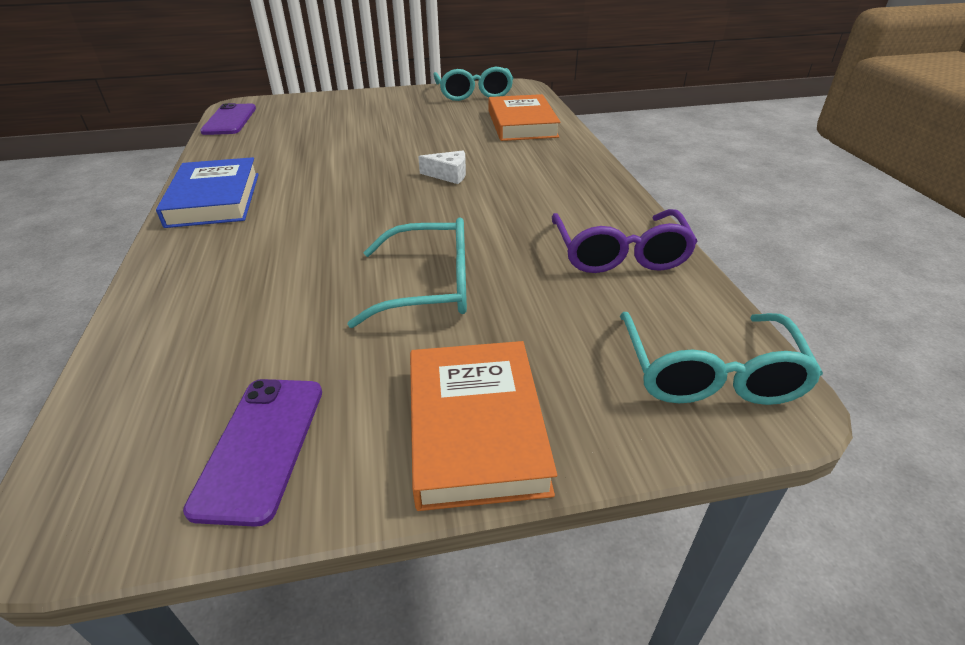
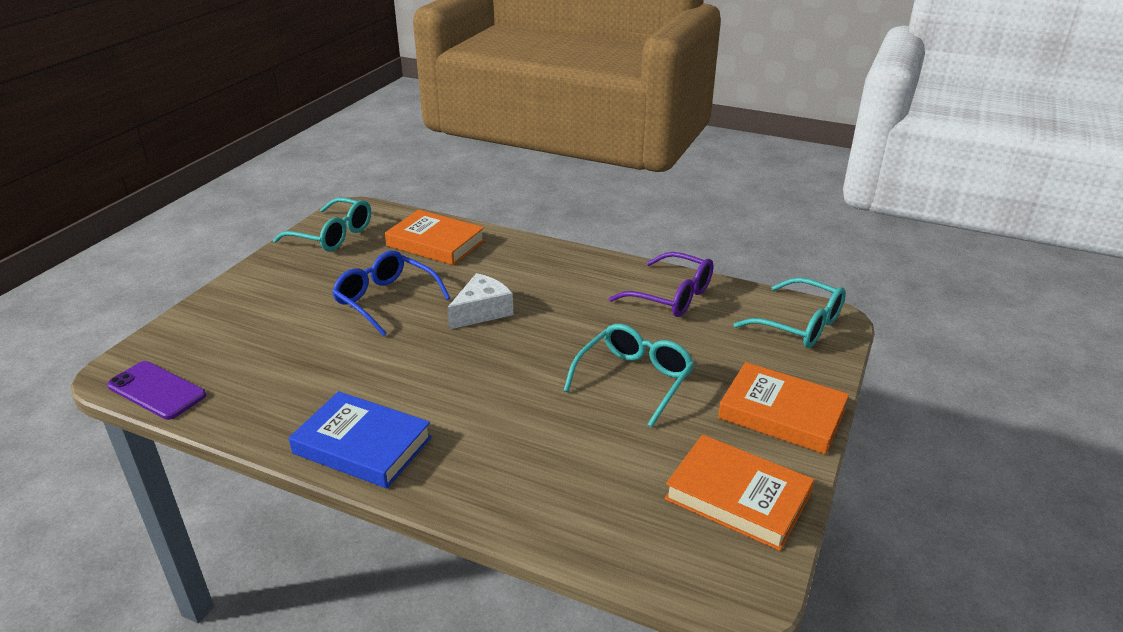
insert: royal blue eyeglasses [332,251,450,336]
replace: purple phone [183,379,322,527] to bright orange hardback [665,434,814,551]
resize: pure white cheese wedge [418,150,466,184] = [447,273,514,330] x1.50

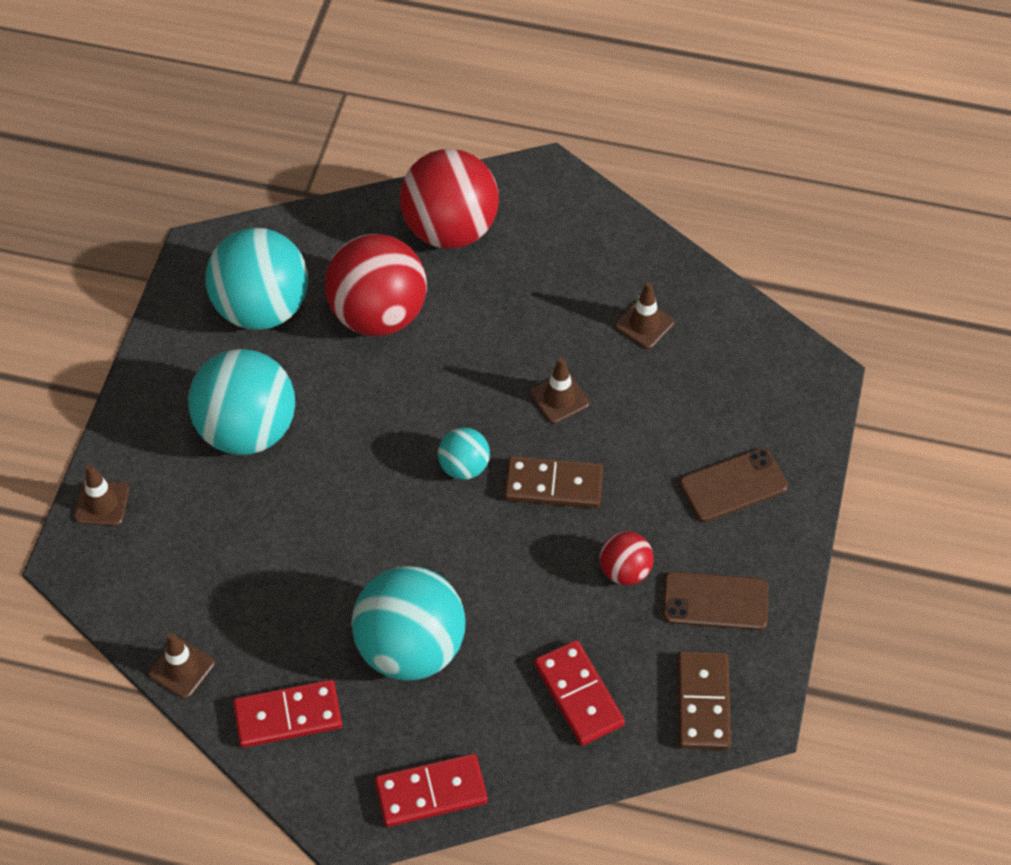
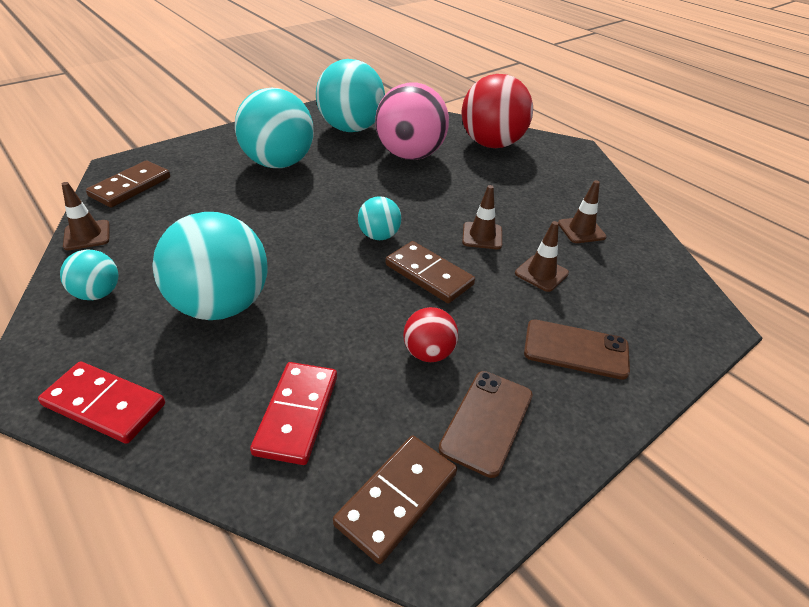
insert: dark brown domino tile [86,160,170,207]
move: dark brown safety cone [74,464,129,526] to [515,221,569,292]
replace: scarlet domino tile [233,680,342,748] to turquoise ball [60,250,119,300]
recolor: scarlet ball [325,234,427,336] to rosy ball [375,83,449,160]
rotate: dark brown phone [663,571,768,630] = [438,371,533,478] 75 degrees clockwise

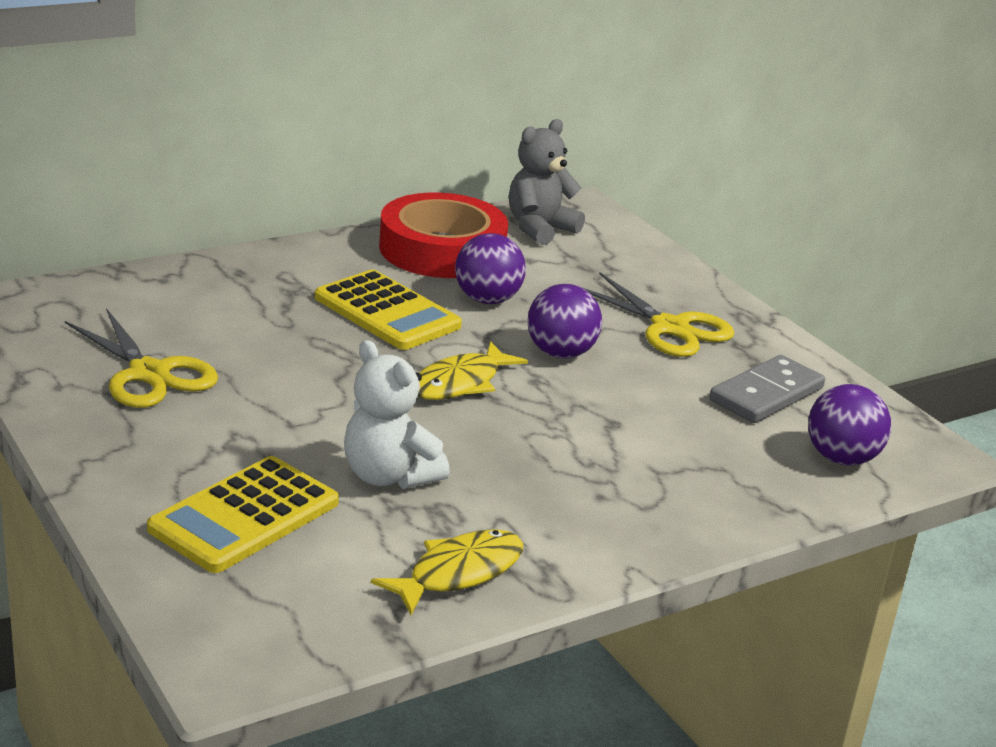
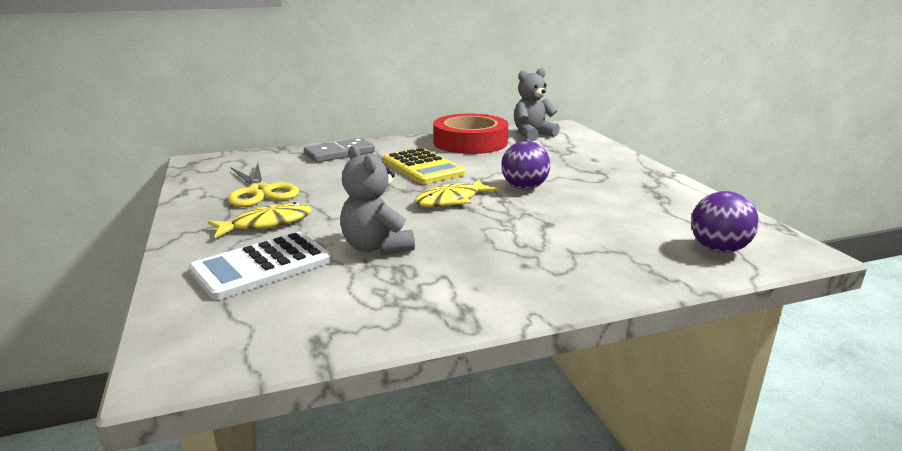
delete: purple ball [455,233,526,304]; bright yellow scissors [572,272,734,357]
move: ash-grey domino tile [709,355,825,423] to [304,138,375,163]; bright yellow fish figure [371,529,523,615] to [208,202,312,238]
recolor: pure white stuffed bear [344,340,450,489] to ash-grey stuffed bear [340,145,415,255]; bright yellow pocket calculator [147,456,339,573] to pure white pocket calculator [189,232,332,300]

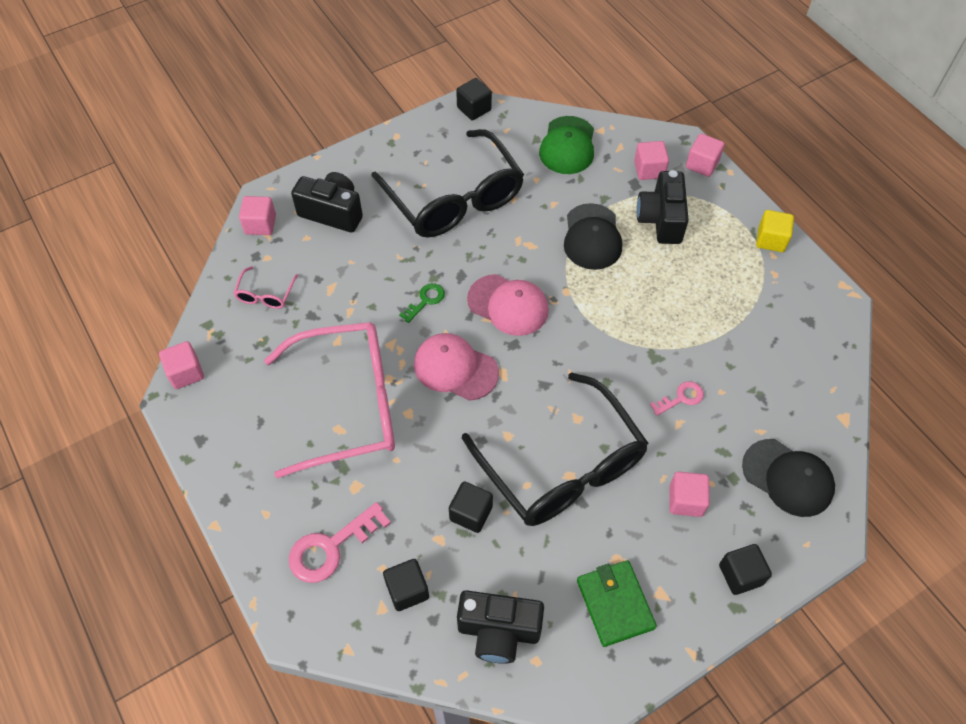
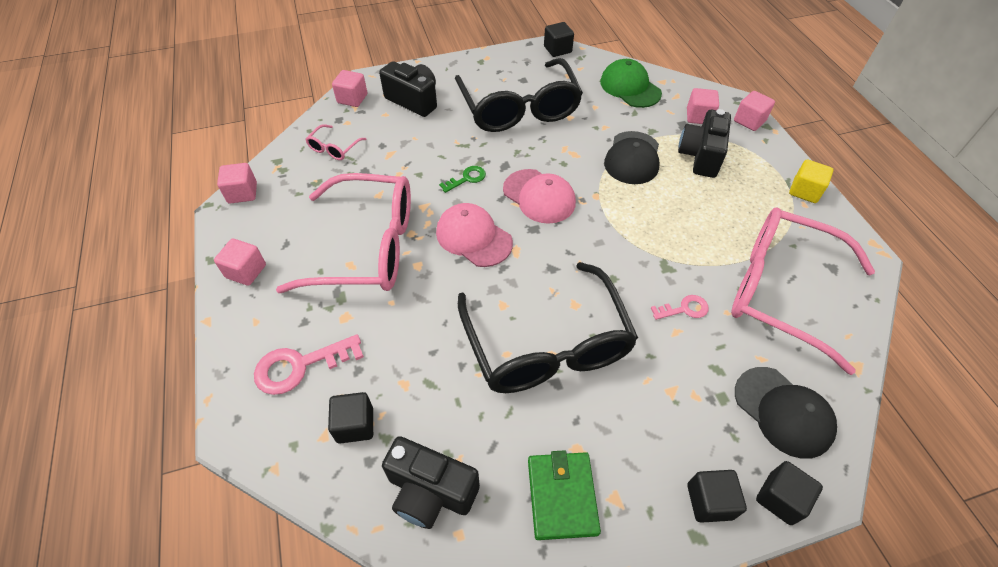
insert: rosy eyeglasses [731,207,875,375]
move: rosy solid cube [669,472,710,517] to [214,239,266,286]; black solid cube [449,481,493,533] to [756,461,823,525]
rotate: leaf-green peaked cap [539,116,594,174] = [600,59,662,108] 120 degrees clockwise

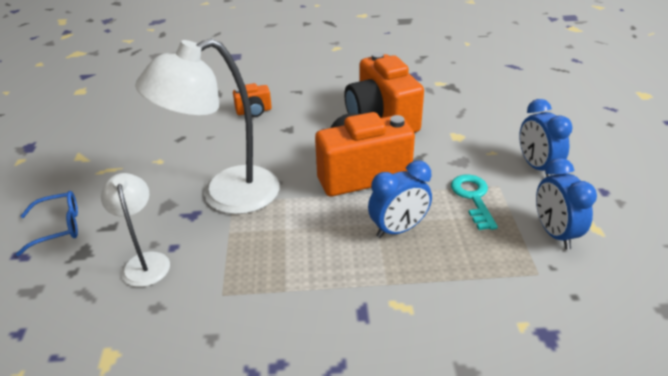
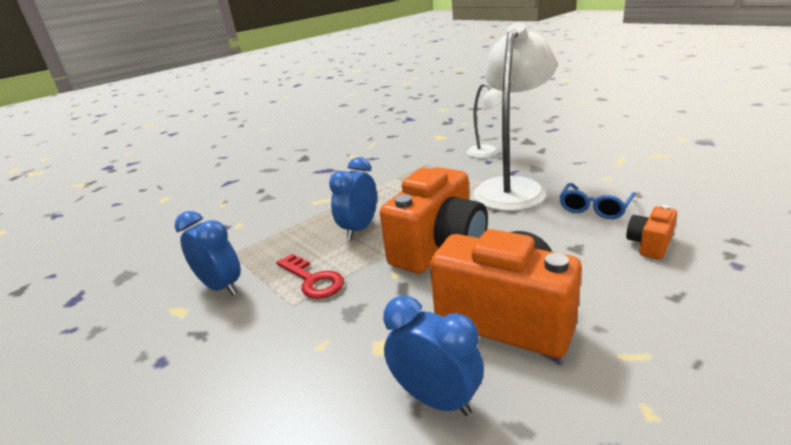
move: royal blue alarm clock [519,99,573,177] to [383,296,484,416]; royal blue eyeglasses [16,191,78,256] to [559,183,636,219]
recolor: turquoise latchkey [451,175,498,230] to scarlet latchkey [276,254,344,299]

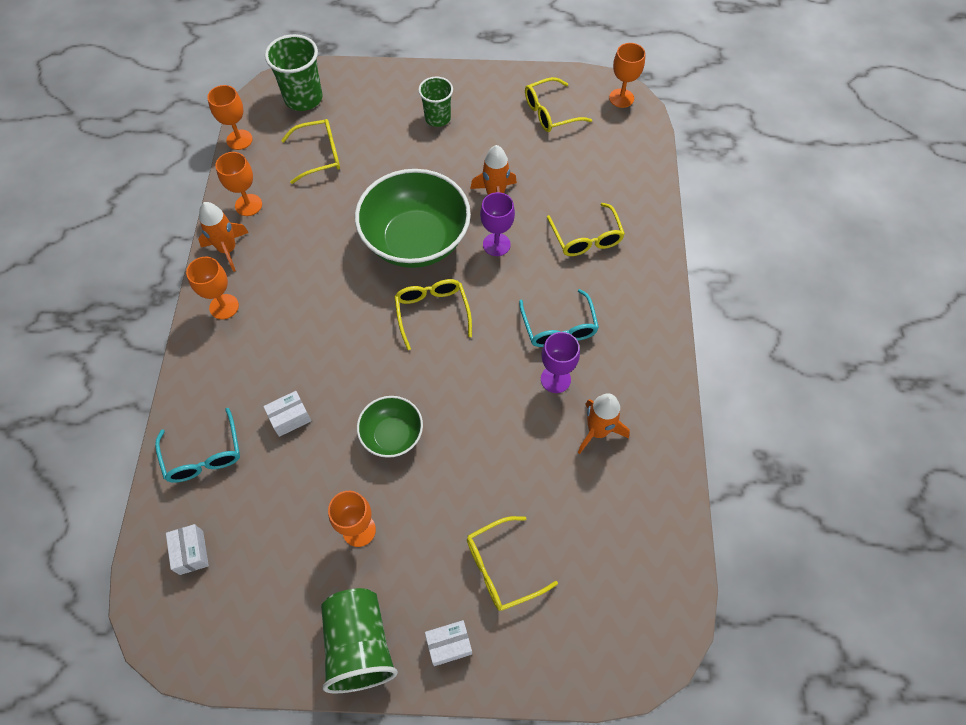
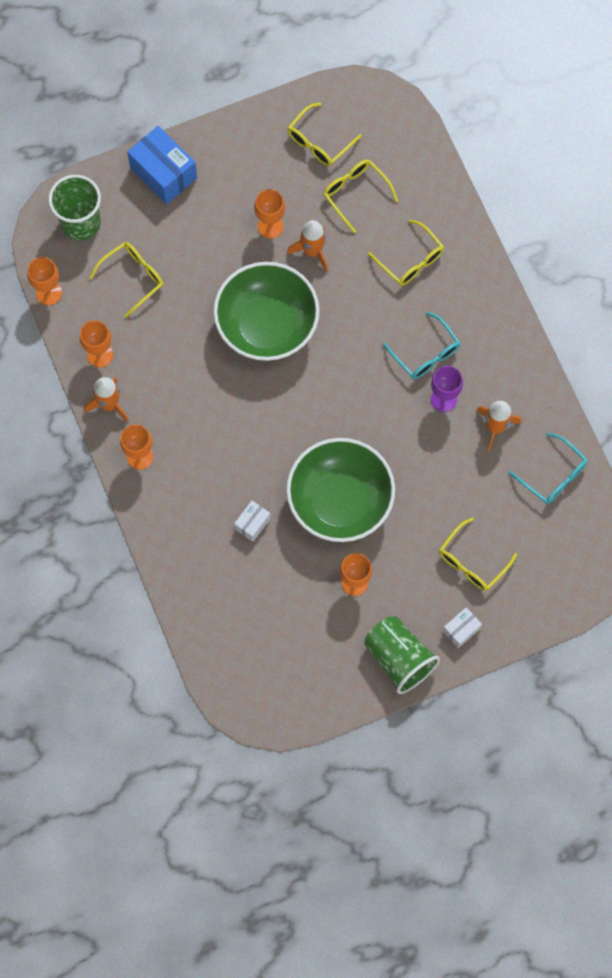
delete: leaf-green cup [418,77,453,127]; purple goblet [480,192,515,256]; pure white parcel [166,524,209,575]
insert: royal blue parcel [127,126,197,204]
move: bright orange goblet [609,43,645,108] to [254,189,285,239]; bright yellow eyeglasses [394,279,472,350] to [323,160,398,233]; turquoise eyeglasses [155,408,240,483] to [509,432,588,504]
resize: leaf-green bowl [357,396,423,458] = [286,438,395,542] x1.94

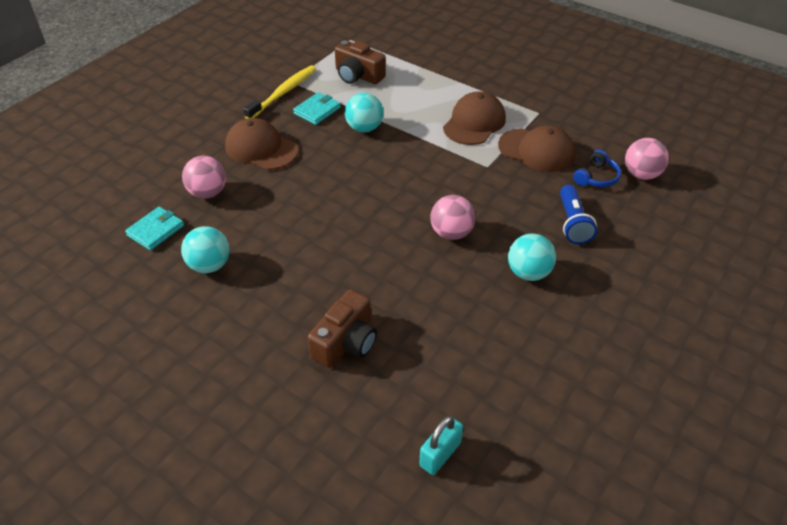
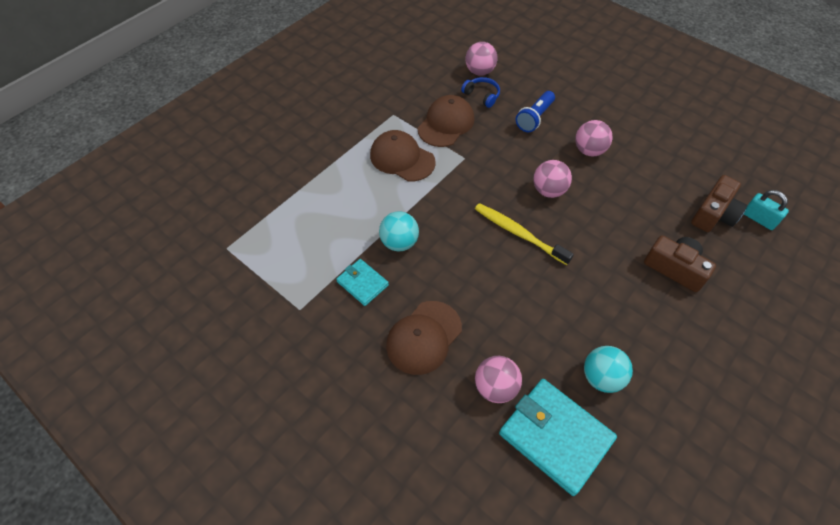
move: dark brown camera [335,40,386,84] to [691,175,747,232]; bright yellow toothbrush [243,65,316,119] to [475,203,574,265]
recolor: turquoise ball [508,234,556,281] to rosy ball [575,120,613,156]
rotate: royal blue flashlight [560,185,597,244] = [516,91,555,132] 120 degrees clockwise
resize: turquoise billfold [125,207,184,251] = [499,379,617,496] x1.87

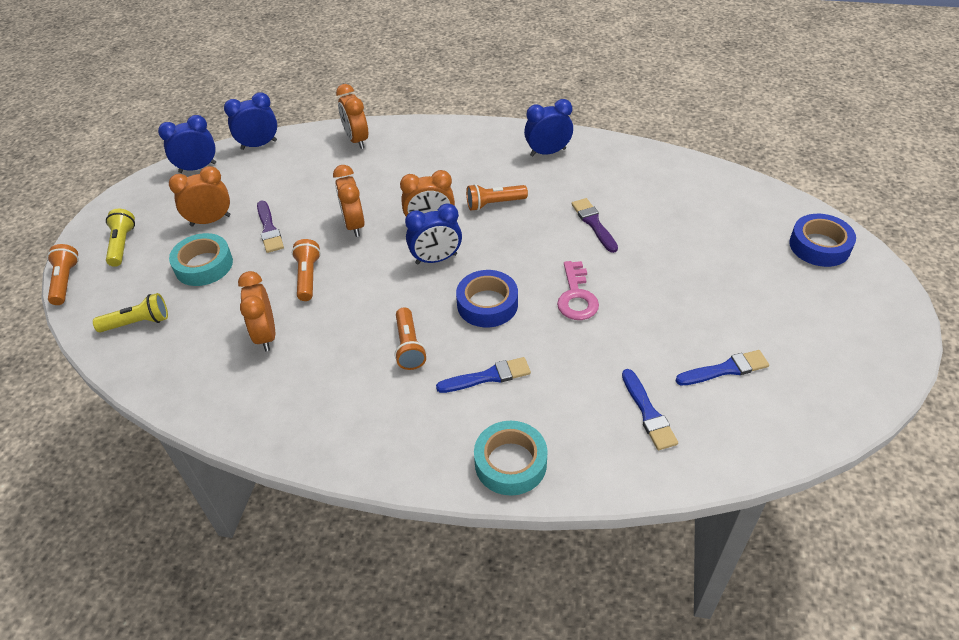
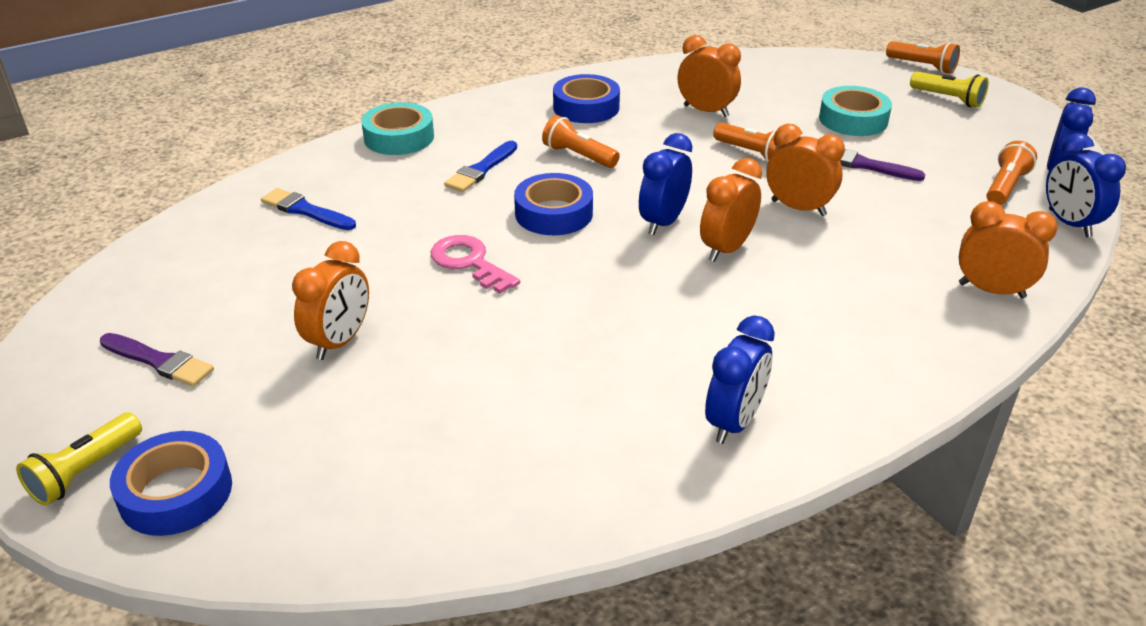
delete: royal blue paint brush [675,350,769,385]
insert: royal blue roll of tape [553,74,620,123]
move: bright orange alarm clock [169,166,231,226] to [292,241,369,360]; bright orange flashlight [466,184,528,211] to [986,141,1037,205]; purple paint brush [572,198,618,253] to [100,333,214,387]; bright yellow flashlight [93,293,168,332] to [16,412,142,506]
rotate: royal blue alarm clock [224,92,277,150] = [1046,133,1126,237] 135 degrees clockwise

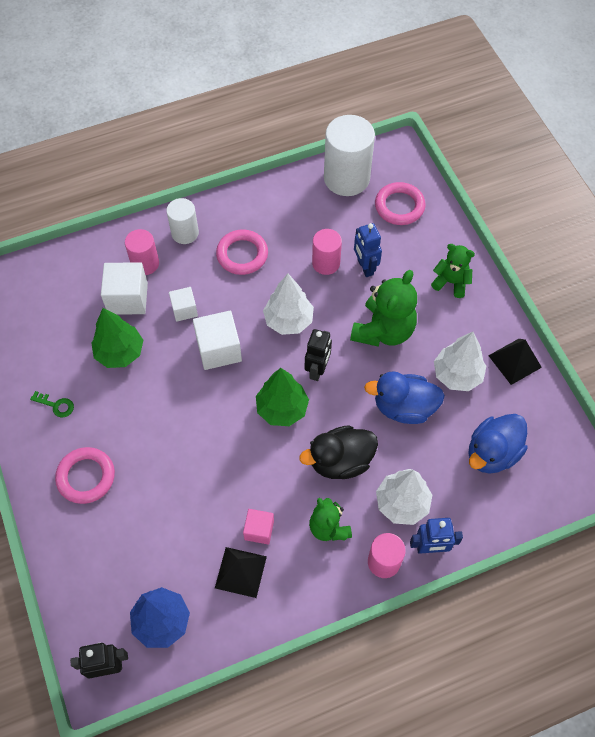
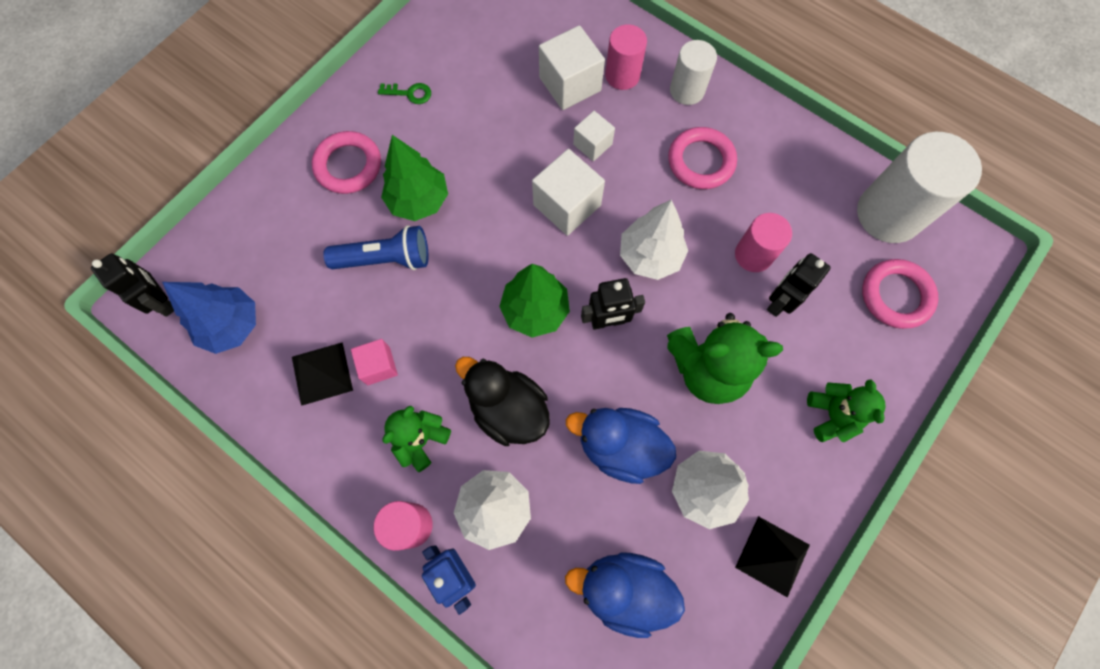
insert: royal blue flashlight [323,225,429,270]
move: leaf-green tree [91,308,143,368] to [381,135,448,221]
recolor: royal blue toy robot [354,223,382,277] to black toy robot [767,253,831,317]
rotate: royal blue rubber duck [364,371,445,424] = [566,408,676,484] 45 degrees counterclockwise; leaf-green latchkey [30,391,74,417] = [378,83,431,104] 75 degrees counterclockwise

